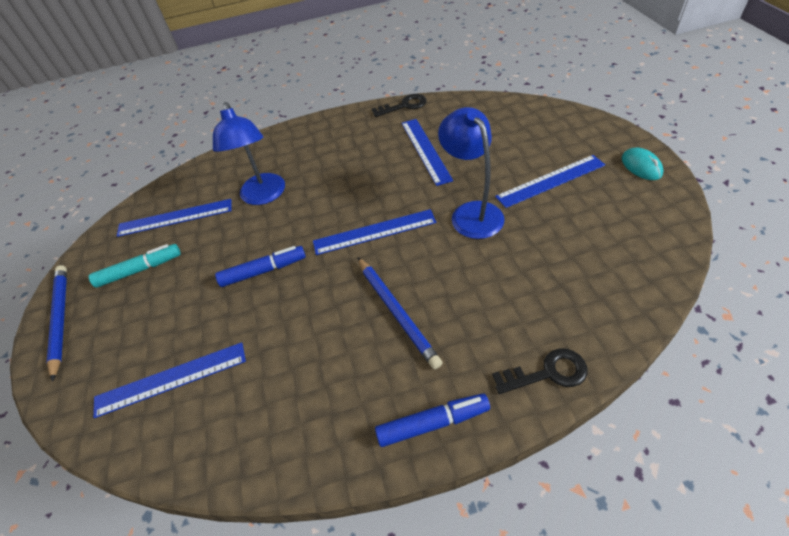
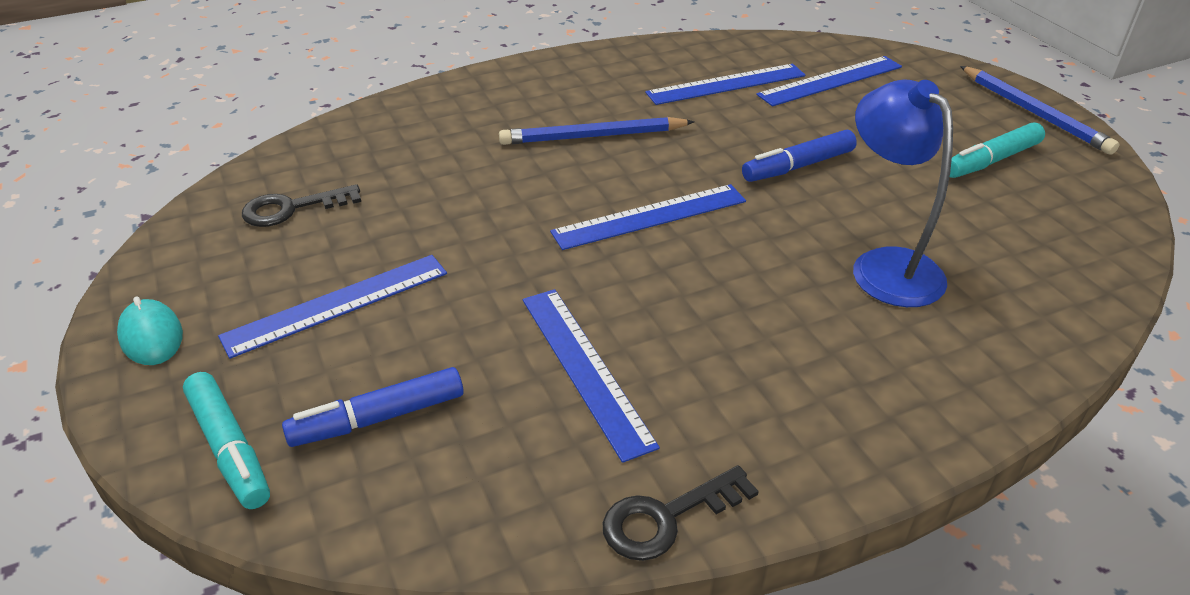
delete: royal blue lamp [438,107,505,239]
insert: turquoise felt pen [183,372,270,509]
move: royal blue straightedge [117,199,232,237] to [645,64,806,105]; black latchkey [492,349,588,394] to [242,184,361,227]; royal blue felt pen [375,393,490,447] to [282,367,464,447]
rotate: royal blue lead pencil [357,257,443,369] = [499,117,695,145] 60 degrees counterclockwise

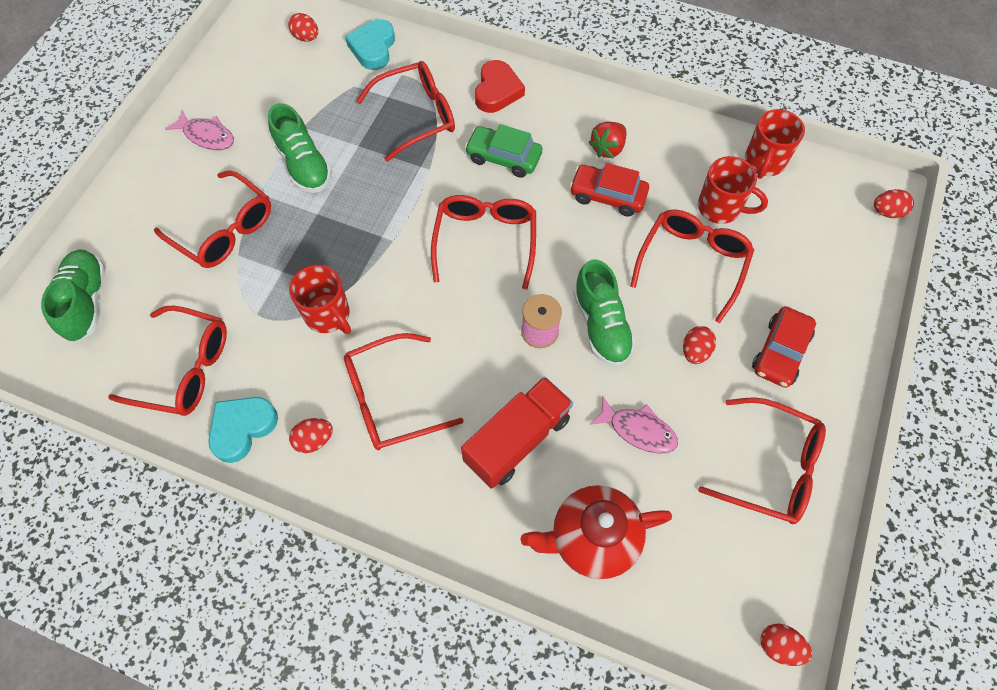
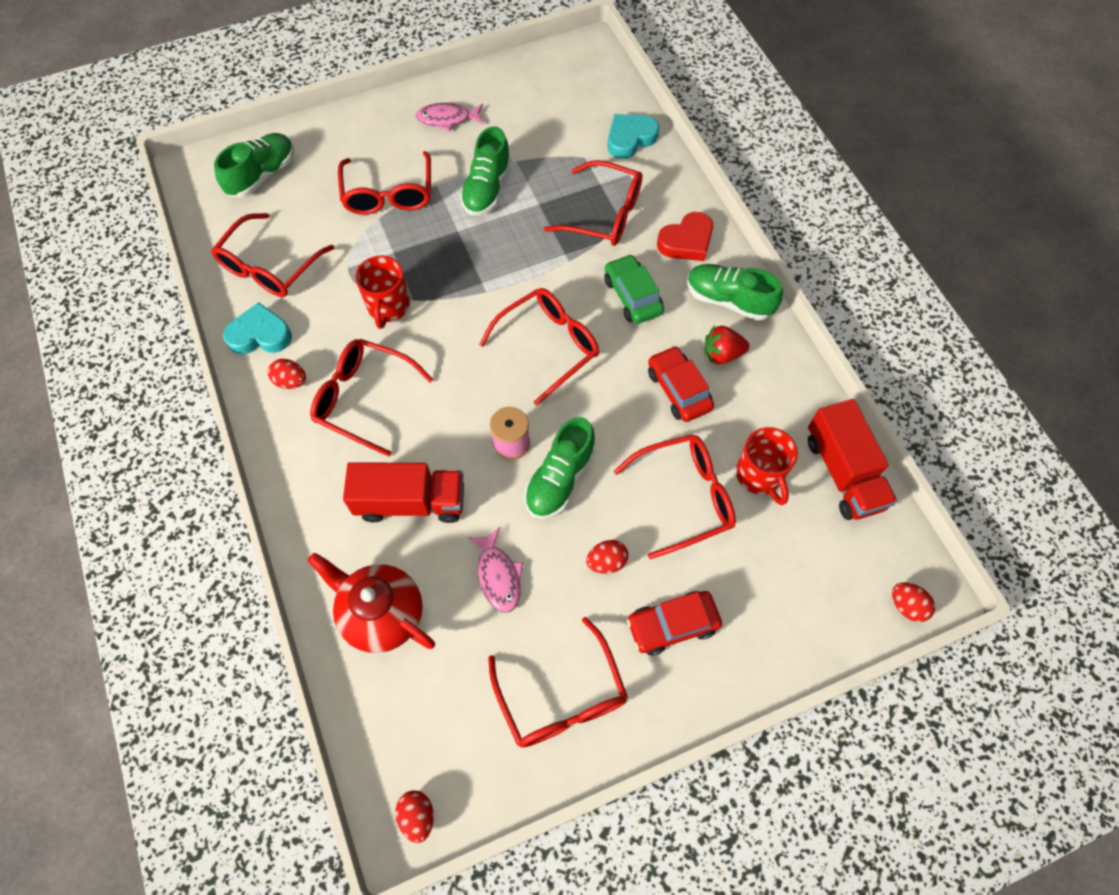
delete: scarlet toy egg [288,13,318,42]
insert: leaf-green shoe [687,264,783,321]
replace: scarlet tea mug [745,109,805,179] to scarlet toy truck [808,399,897,520]
rotate: rosy fish figure [165,110,234,150] = [416,103,483,132] 105 degrees clockwise; scarlet eyeglasses [108,306,227,416] = [211,213,334,297] 60 degrees clockwise

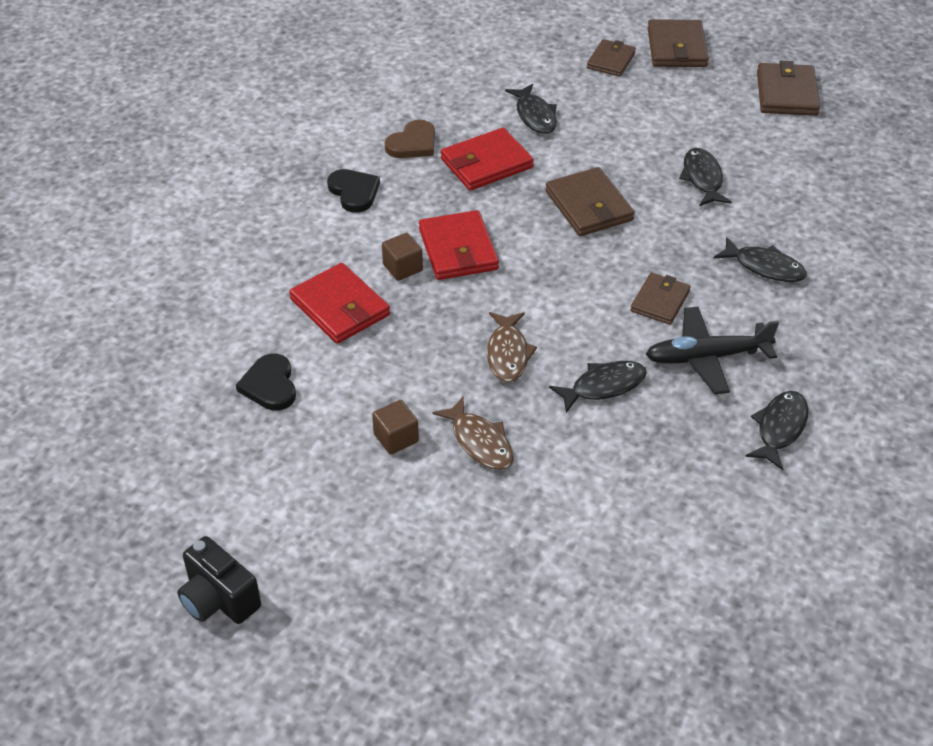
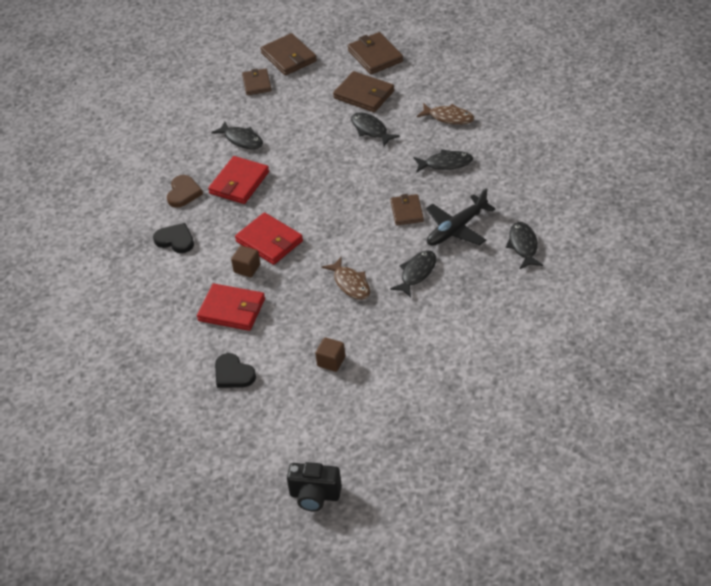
move: dark brown billfold [545,167,635,236] to [333,71,395,112]; dark brown fish figure [432,397,514,470] to [417,103,474,125]

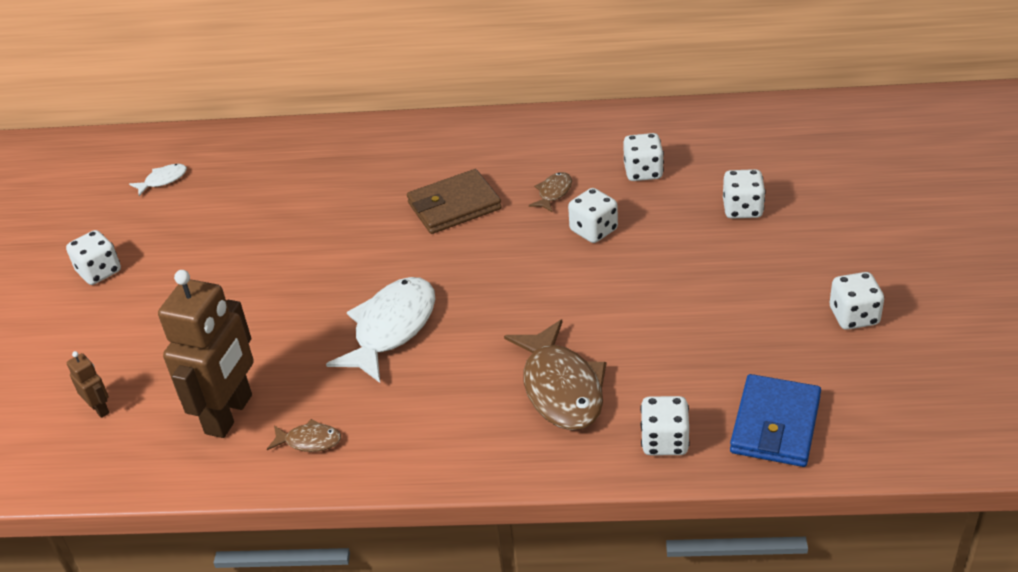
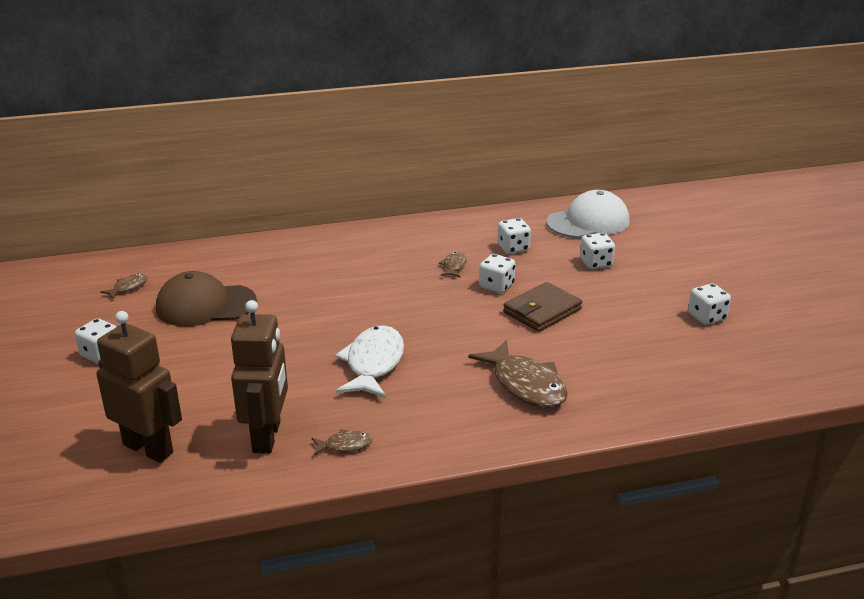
delete: royal blue billfold [730,374,821,467]; pure white dice [640,396,690,455]
insert: pure white peaked cap [546,190,629,238]; dark brown peaked cap [156,271,257,326]
move: dark brown billfold [407,169,502,234] to [503,282,582,332]
recolor: pure white fish figure [129,164,187,196] to dark brown fish figure [100,273,148,299]
resize: dark brown toy robot [66,351,110,418] = [97,311,182,463] x2.33

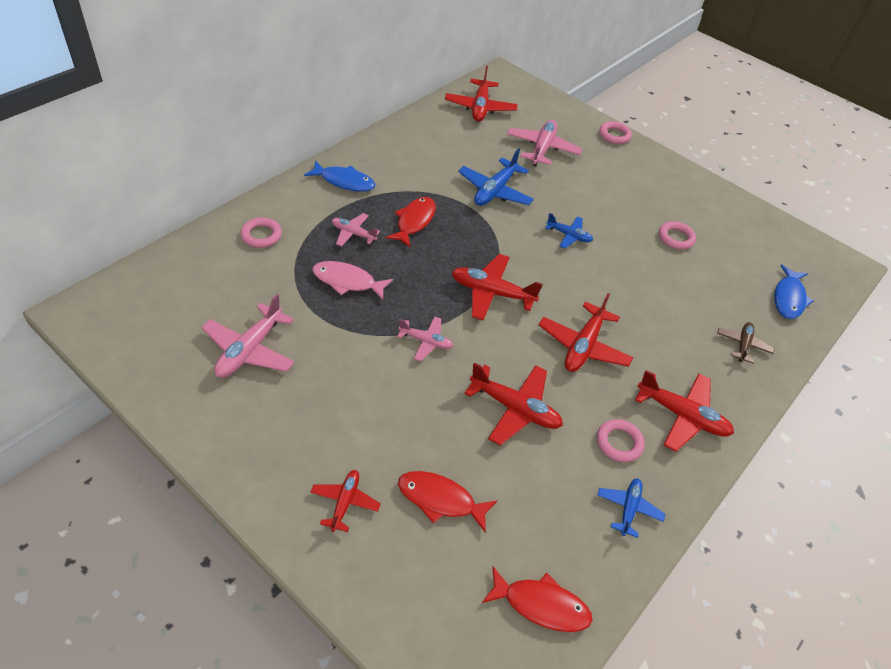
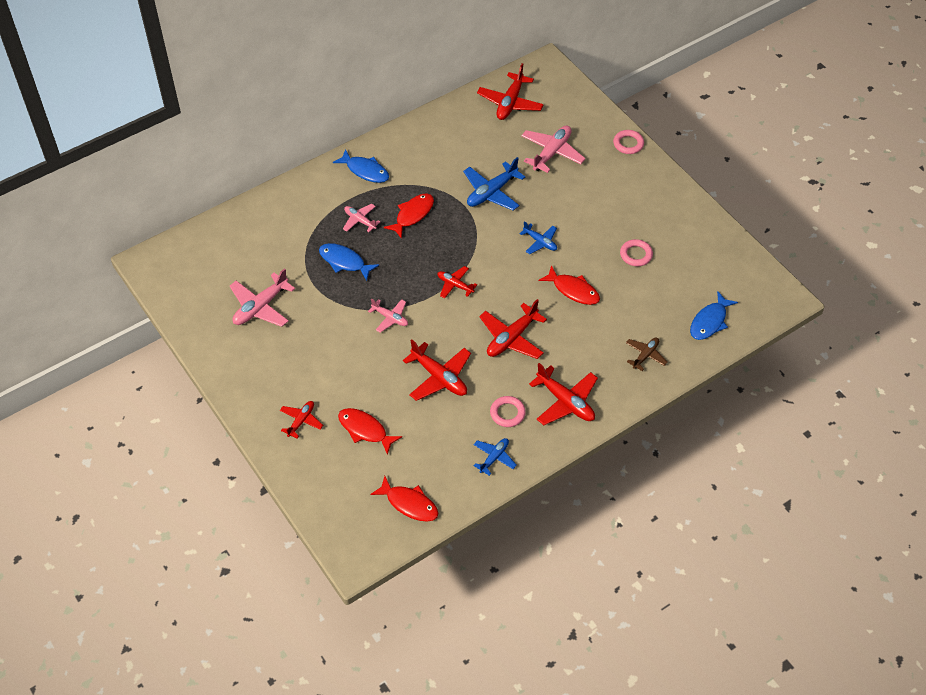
delete: rosy ring [241,218,282,248]
insert: scarlet fish figure [539,265,600,305]
recolor: rosy fish figure [312,261,393,300] to royal blue fish figure [319,243,379,281]
resize: scarlet toy plane [452,254,543,320] = [437,266,477,298] x0.60

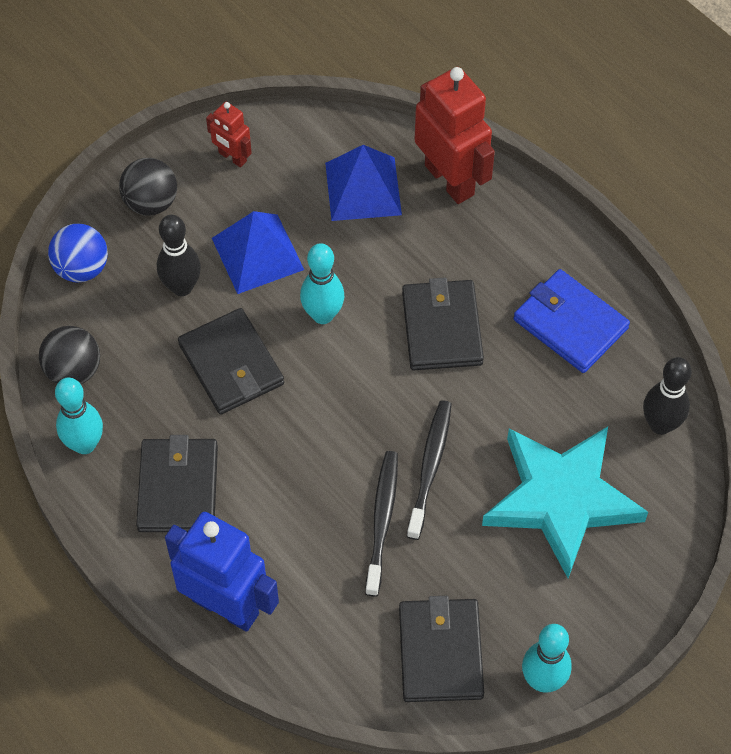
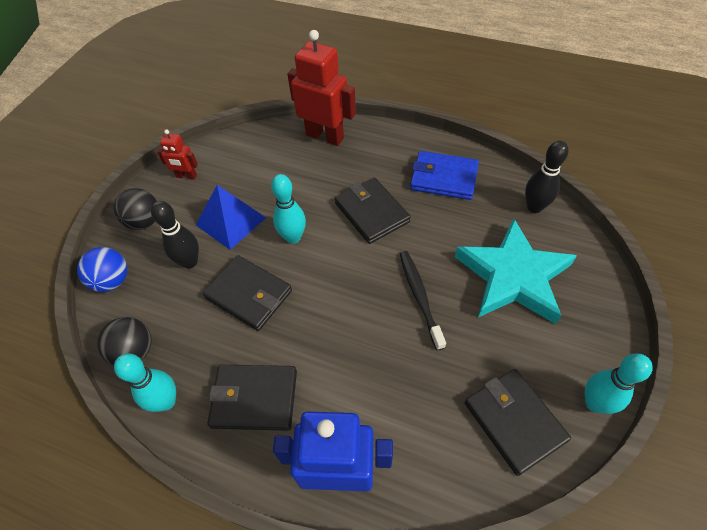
delete: royal blue solid pyramid [325,145,402,221]; black toothbrush [365,451,398,597]
rotate: black billfold [136,435,218,532] = [207,365,297,431] 60 degrees counterclockwise

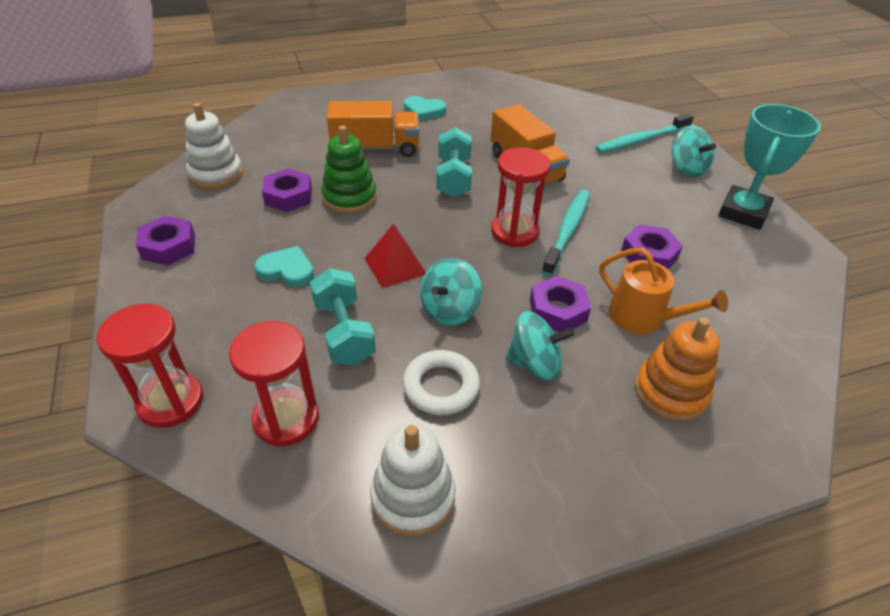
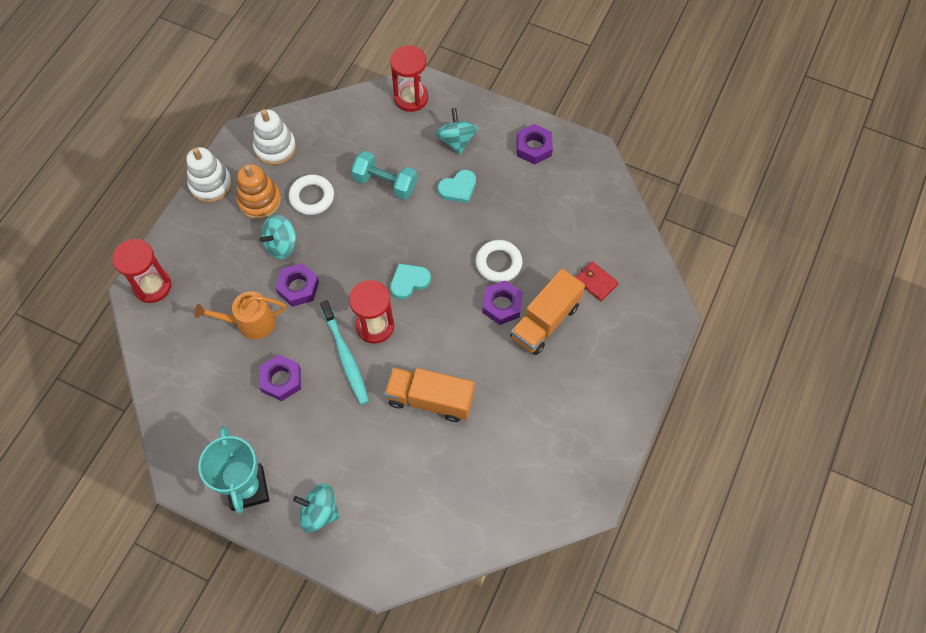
delete: turquoise toothbrush [595,113,694,153]; turquoise free weight [437,127,472,198]; scarlet solid pyramid [364,223,426,288]
insert: scarlet billfold [576,261,619,301]
move: turquoise heart shape [404,96,446,121] to [390,263,431,300]; pure white stacking toy [185,103,243,189] to [186,147,232,203]; purple hex nut [262,168,312,212] to [482,280,523,325]; turquoise spinning top [420,258,482,326] to [436,108,478,155]; bright orange stacking toy [635,317,720,422] to [237,164,281,219]; scarlet sandglass [229,321,319,447] to [112,239,171,303]
replace: leaf-green stacking toy [321,126,377,213] to pure white ring [476,240,522,283]

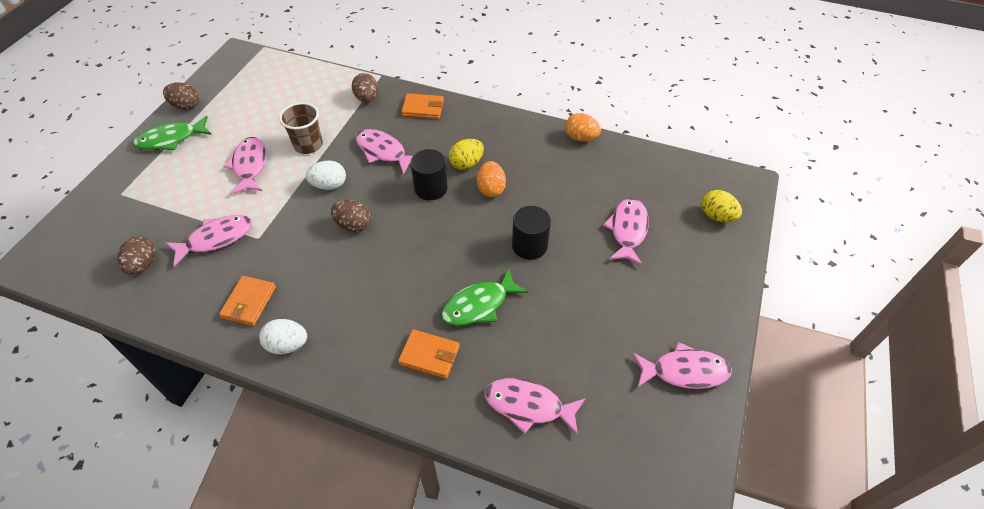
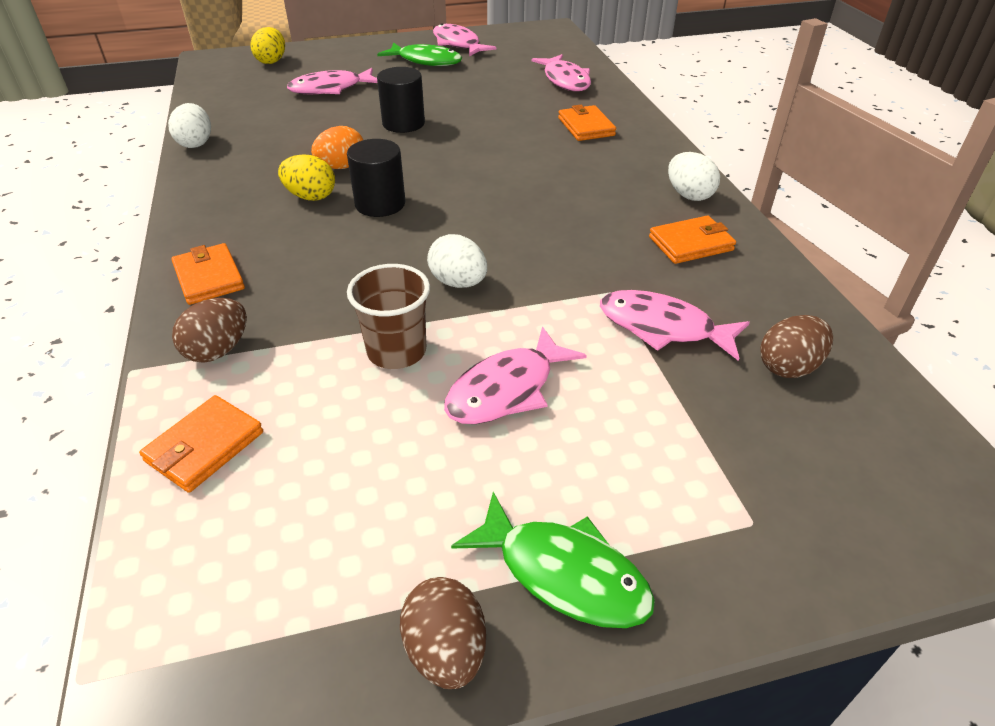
delete: rosy fish figure [356,129,413,175]; dark brown toy egg [331,200,371,232]
insert: bright orange billfold [139,395,263,493]
move: leaf-green fish figure [441,269,528,326] to [377,42,462,66]
recolor: bright orange toy egg [565,113,601,142] to pure white toy egg [168,103,211,148]

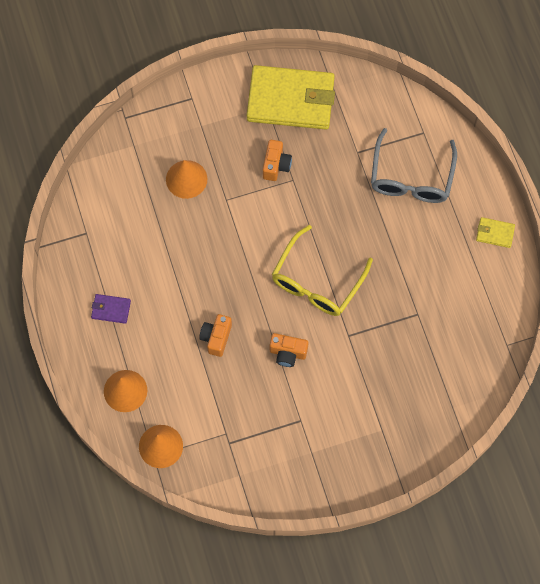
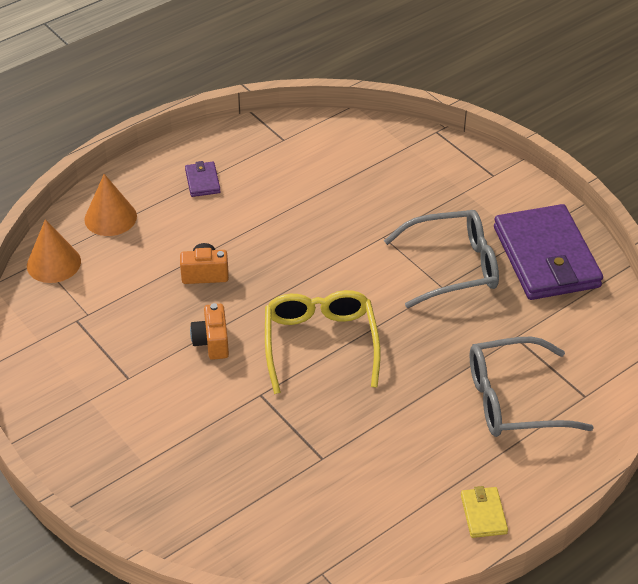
delete: bright orange cone shape [166,160,208,199]
replace: bright orange camera [263,140,292,181] to ash-grey eyeglasses [384,210,499,308]
recolor: bright yellow billfold [247,65,335,130] to purple billfold [494,204,603,300]
rotate: bright yellow eyeglasses [272,225,373,316] = [265,290,381,394] 75 degrees clockwise

